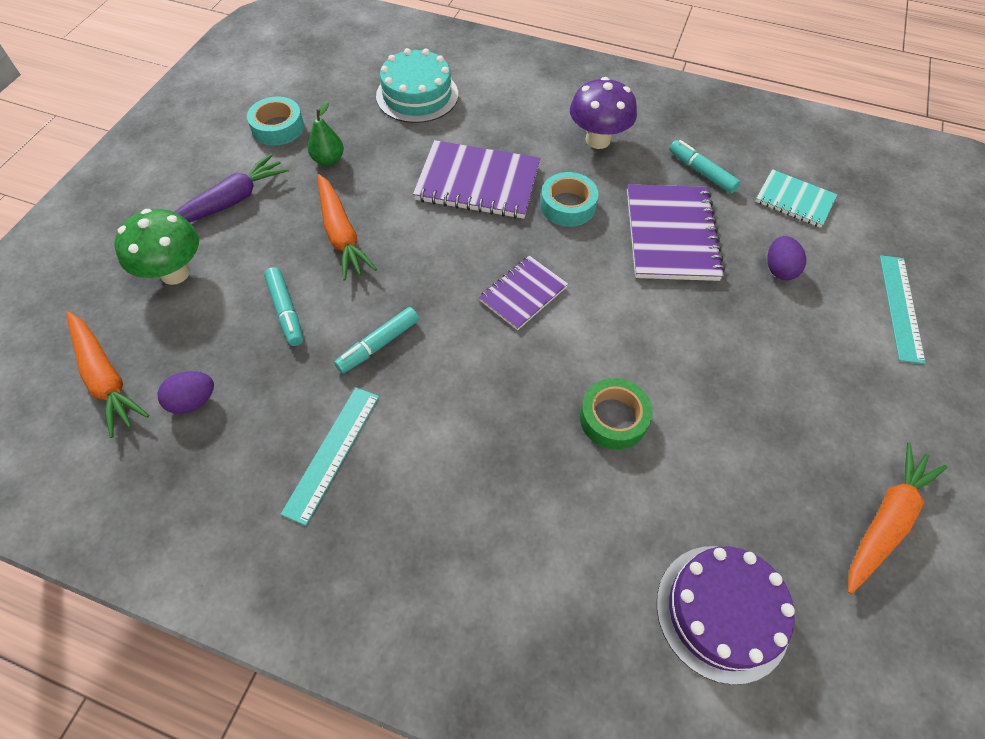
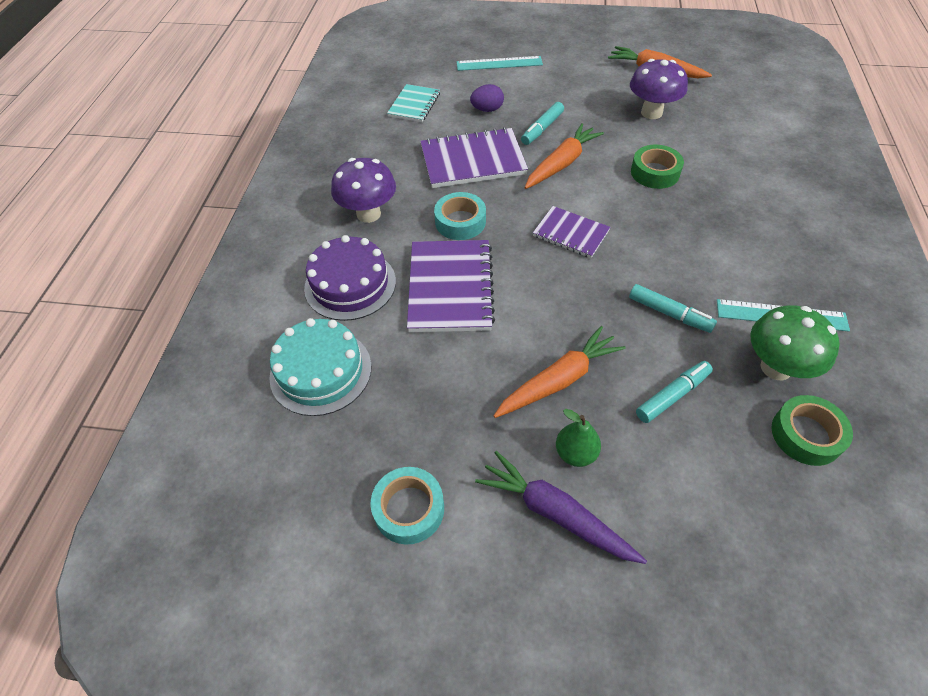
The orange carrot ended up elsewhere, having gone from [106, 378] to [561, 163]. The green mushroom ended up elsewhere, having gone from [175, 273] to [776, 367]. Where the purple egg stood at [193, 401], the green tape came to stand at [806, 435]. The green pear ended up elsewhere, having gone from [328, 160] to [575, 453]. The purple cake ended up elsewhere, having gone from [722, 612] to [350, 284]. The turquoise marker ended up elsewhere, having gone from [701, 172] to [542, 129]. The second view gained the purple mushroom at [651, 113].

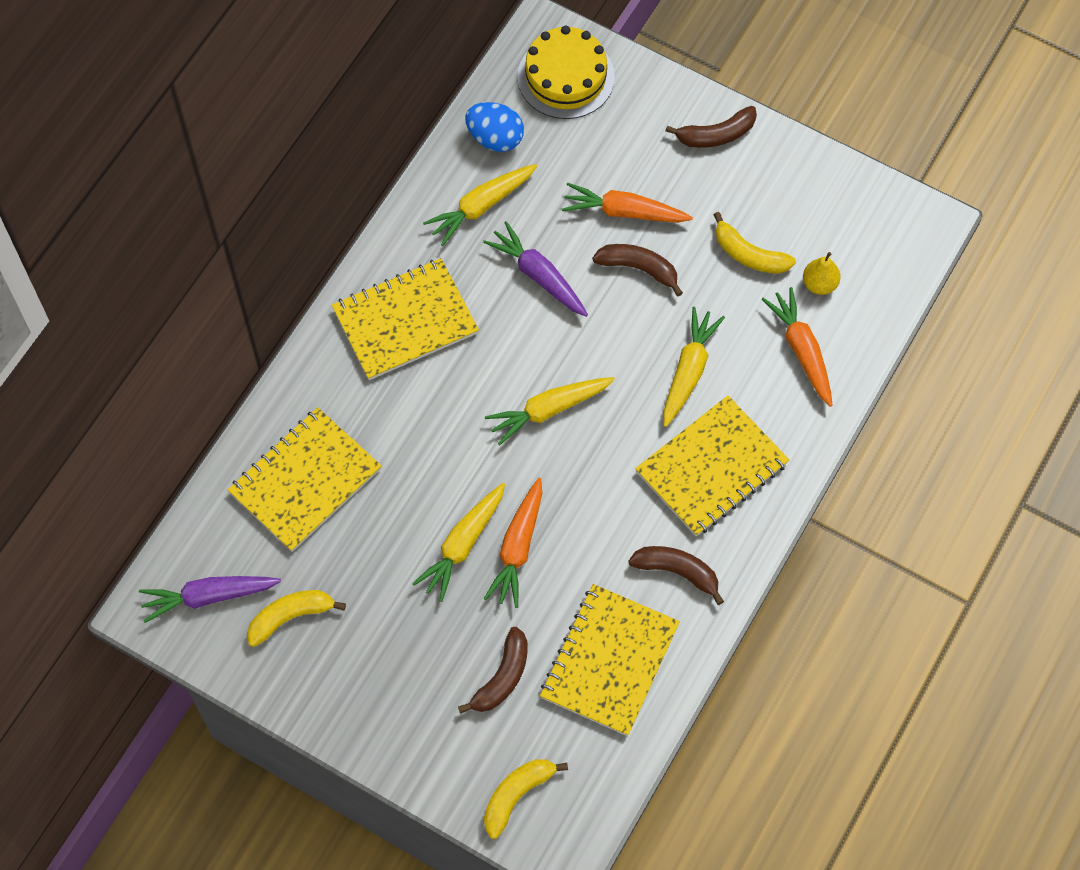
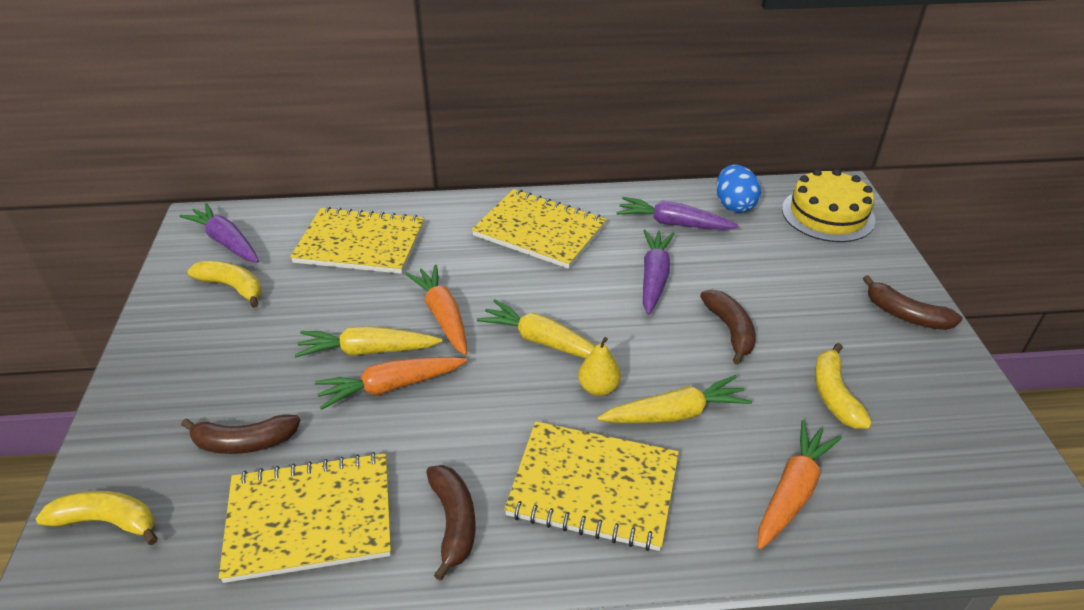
What was the yellow carrot at [481, 207] turned into the purple carrot at [673, 223]. The orange carrot ended up elsewhere, having gone from [624, 212] to [442, 316]. The yellow pear ended up elsewhere, having gone from [819, 284] to [598, 388].

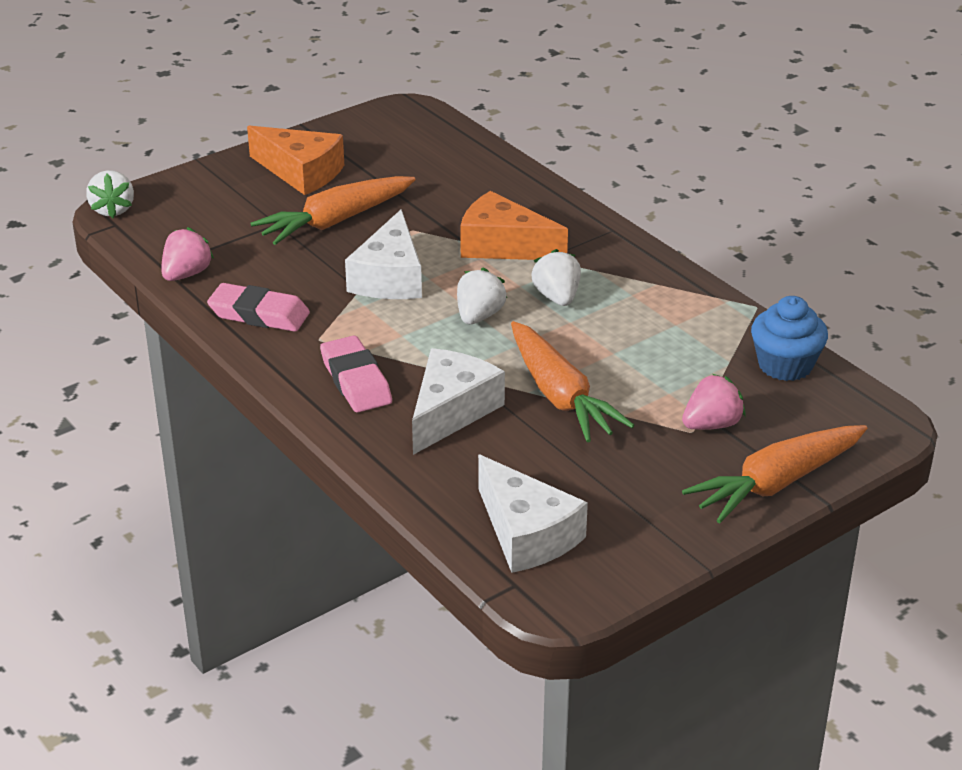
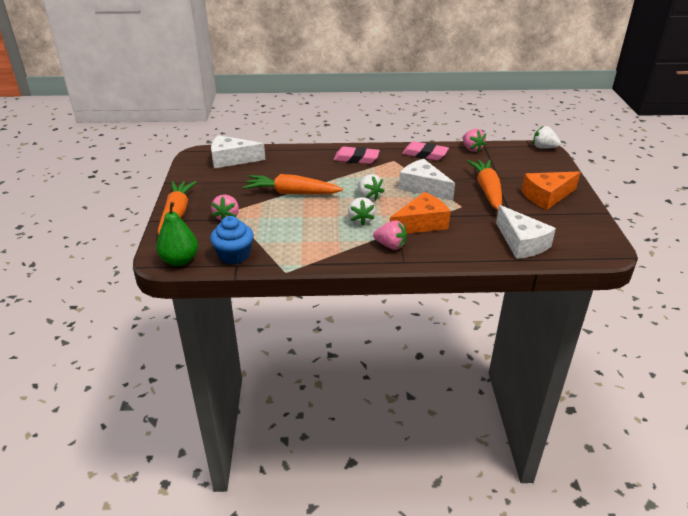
The pink eraser at [259, 314] ended up facing another way, 60 degrees clockwise from before. The white cheese ended up elsewhere, having gone from [451, 411] to [521, 243]. The white strawberry at [557, 297] ended up facing another way, 60 degrees clockwise from before. The second view gained the green pear at [180, 260]. The second view gained the pink strawberry at [390, 246].

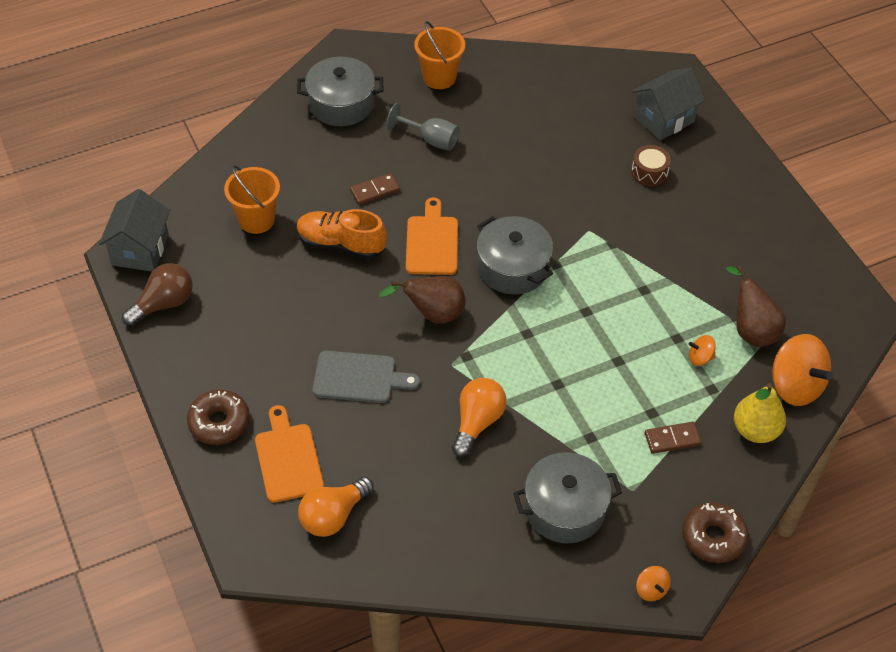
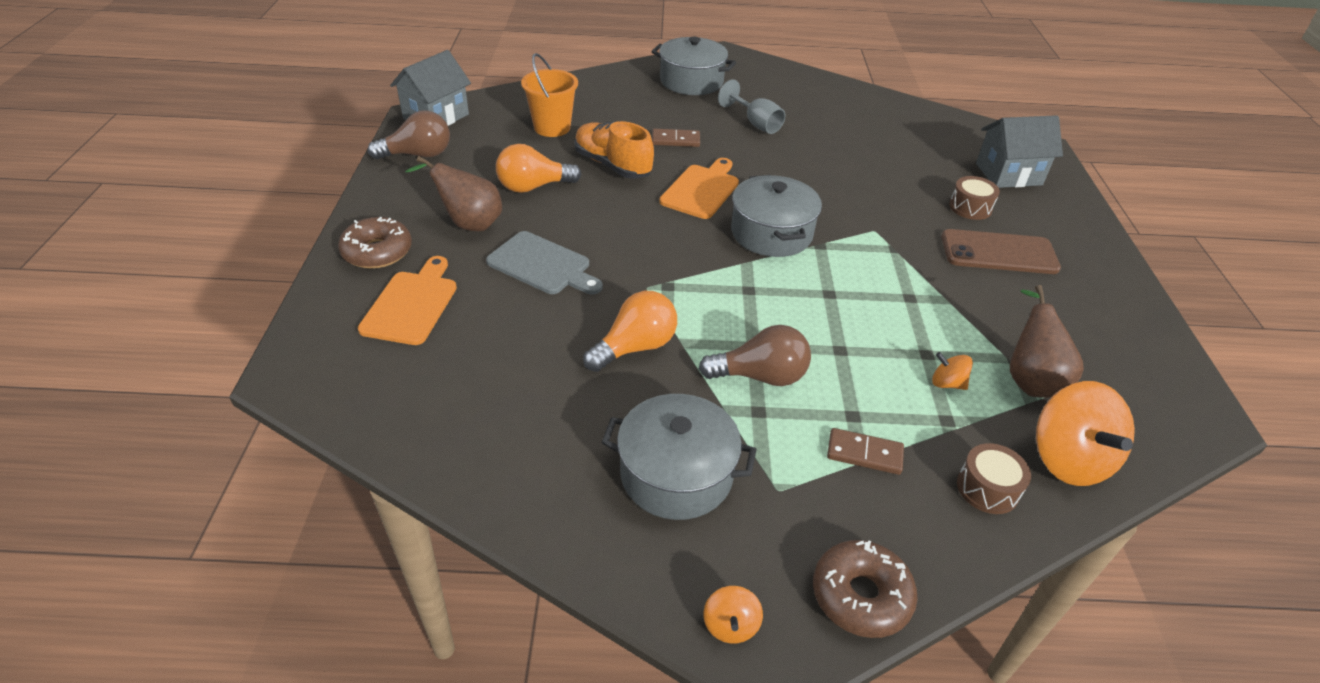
The orange light bulb ended up elsewhere, having gone from [333, 516] to [533, 187]. The brown pear ended up elsewhere, having gone from [433, 314] to [468, 224]. The second view lost the orange bucket at [439, 77]. Where the yellow pear stood at [755, 430], the brown drum came to stand at [987, 488]. The second view gained the brown light bulb at [760, 376]. The second view gained the brown phone at [999, 252].

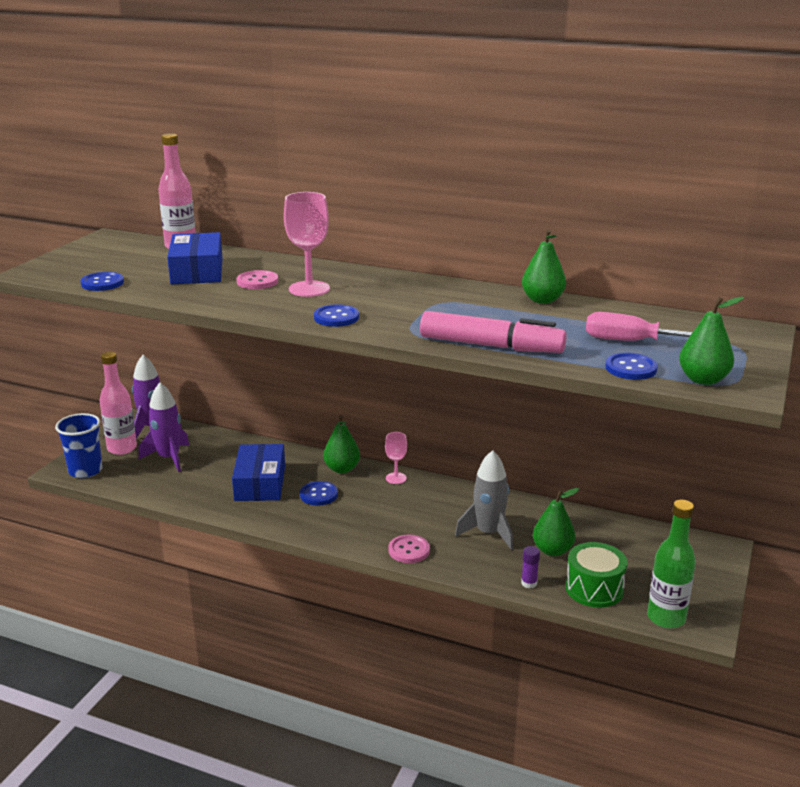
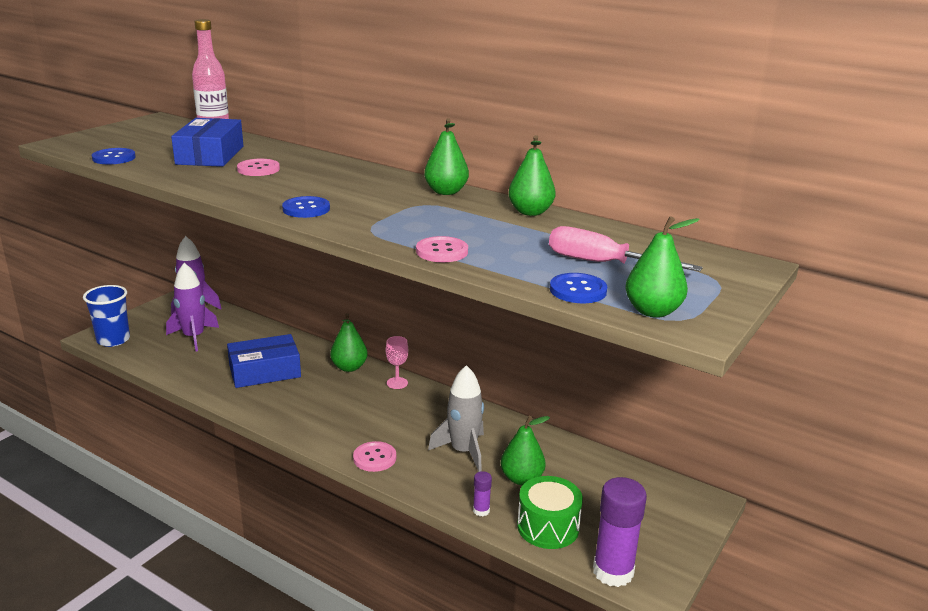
The second view lost the pink bottle at [122, 448]. The blue box at [260, 483] ended up facing another way, 60 degrees clockwise from before. The second view lost the pink goblet at [309, 289]. The second view lost the blue button at [319, 494]. Where the pink marker stood at [490, 346], the pink button came to stand at [442, 251]. Where the green bottle stood at [666, 618], the purple glue stick came to stand at [613, 572]. The second view gained the green pear at [446, 192].

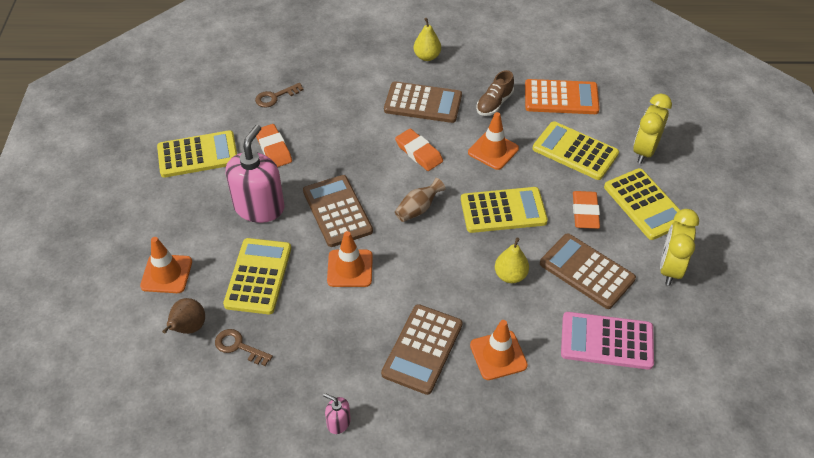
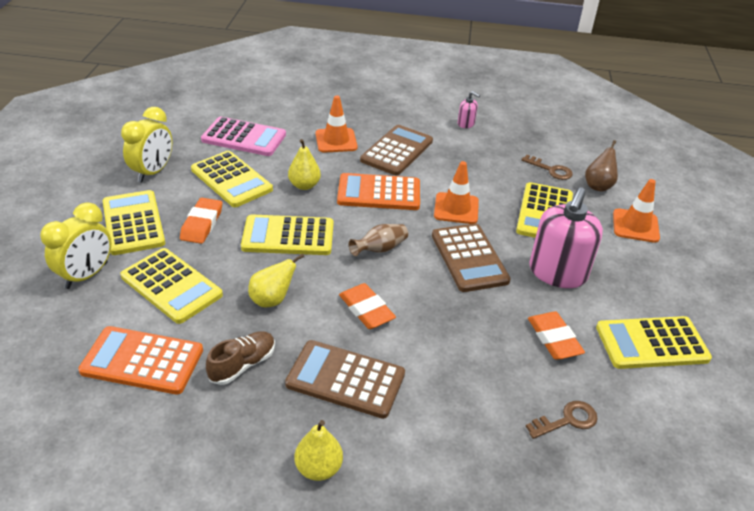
Where the orange traffic cone stood at [493, 150], the yellow pear came to stand at [272, 300]. What was the brown calculator at [587, 271] turned into the yellow calculator at [231, 180]. The second view gained the orange calculator at [379, 193].

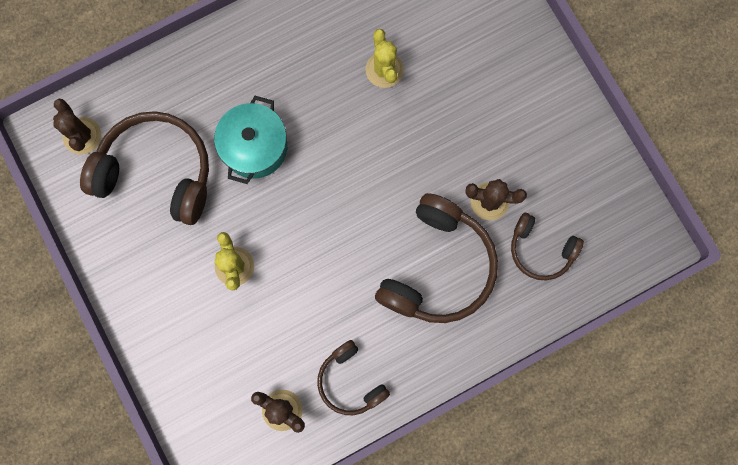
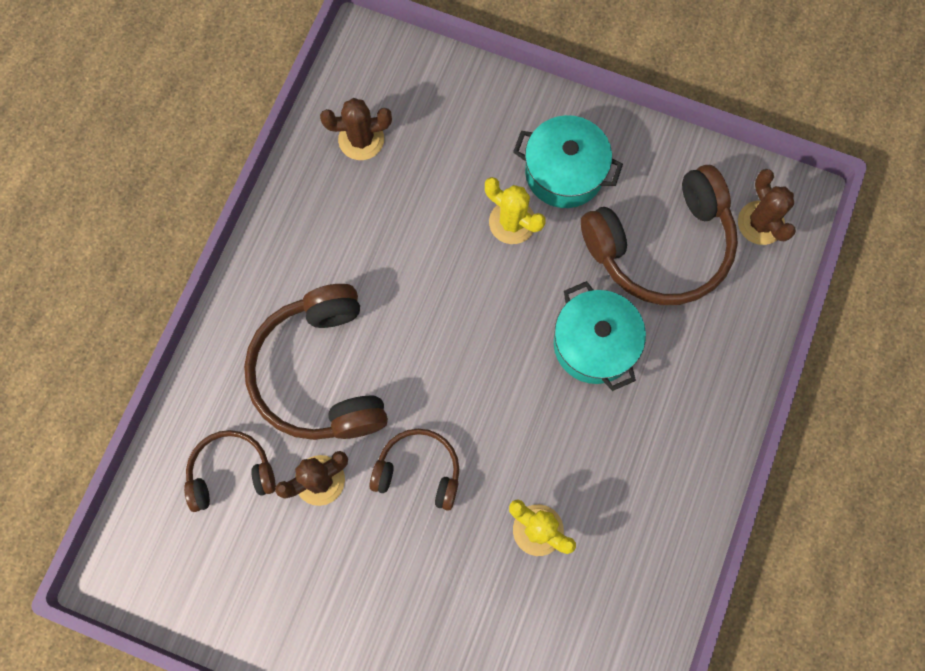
The brown cactus at [82, 136] ended up facing another way, 45 degrees clockwise from before. The brown headphones ended up elsewhere, having gone from [350, 381] to [418, 471]. The second view gained the turquoise pot at [564, 172].

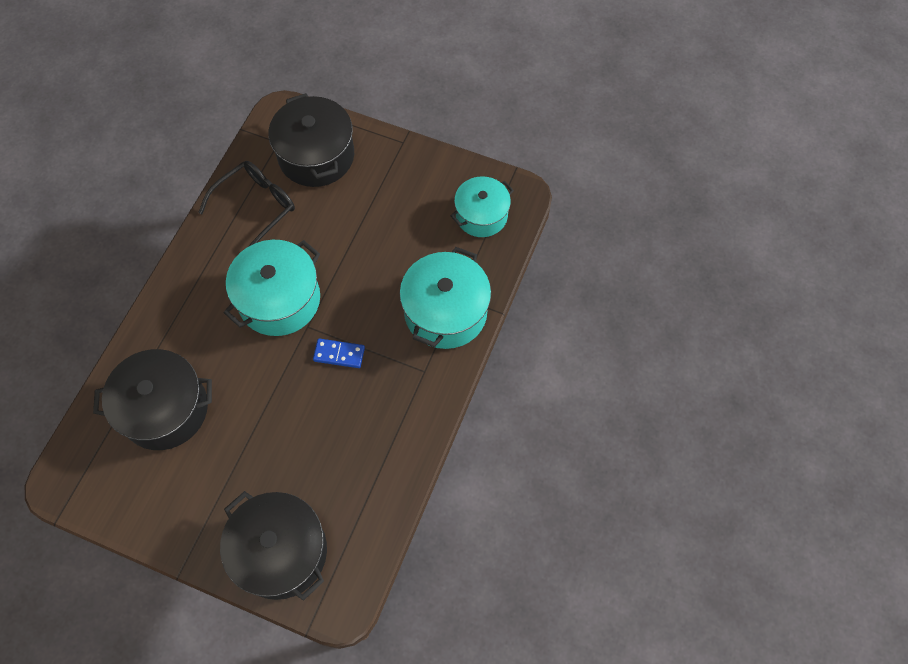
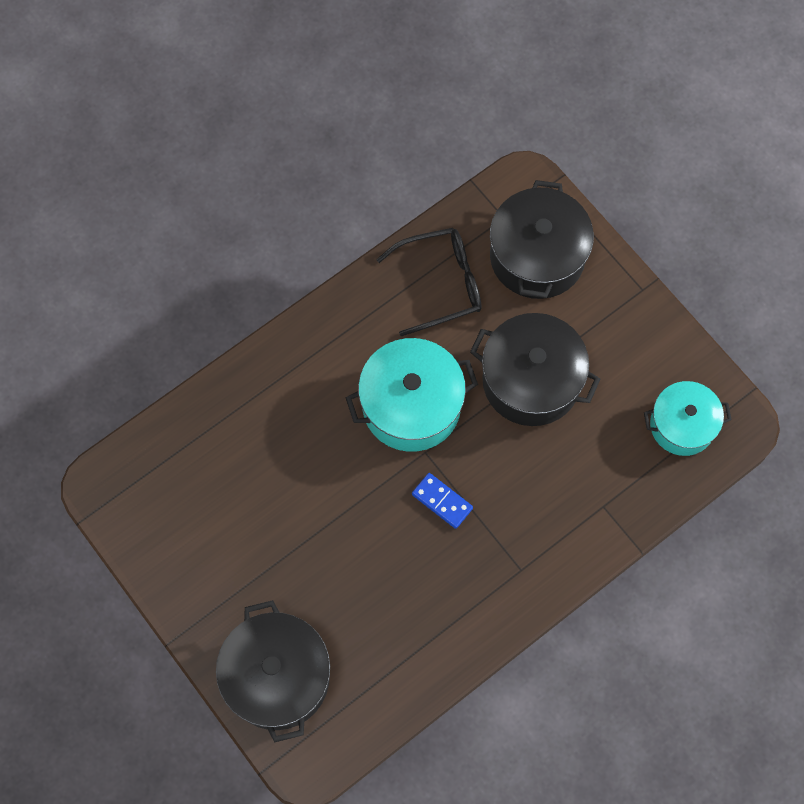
The black pot ended up elsewhere, having gone from [165, 409] to [531, 380]. The second view lost the turquoise pot at [445, 312].

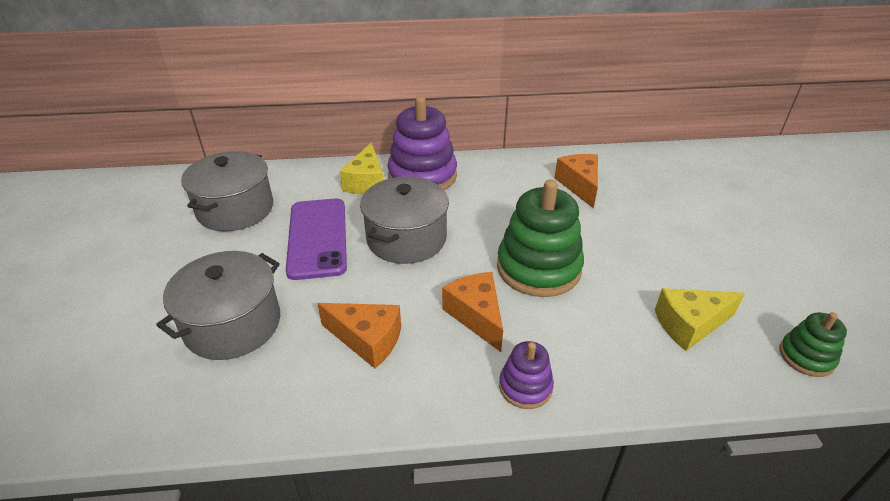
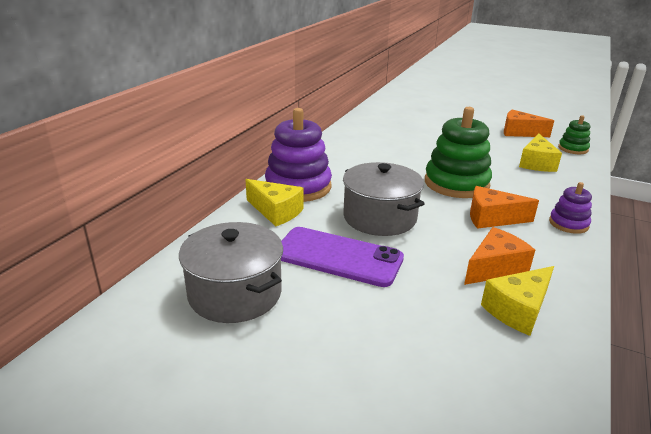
The second view lost the grey pot at [233, 324]. The orange cheese ended up elsewhere, having gone from [579, 185] to [519, 132]. The second view gained the yellow cheese at [518, 310].

